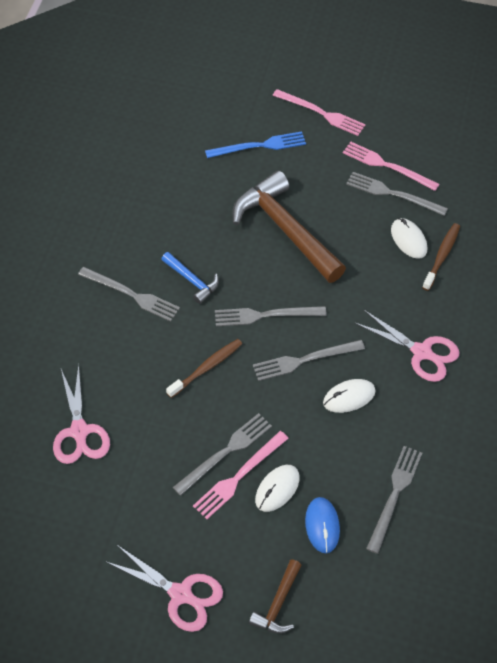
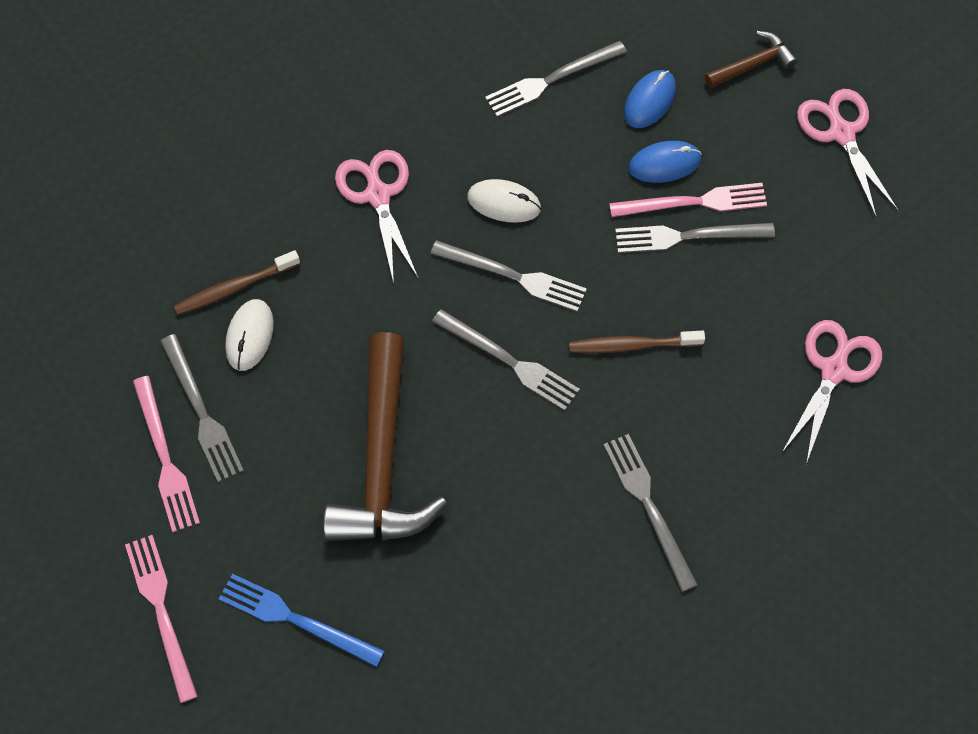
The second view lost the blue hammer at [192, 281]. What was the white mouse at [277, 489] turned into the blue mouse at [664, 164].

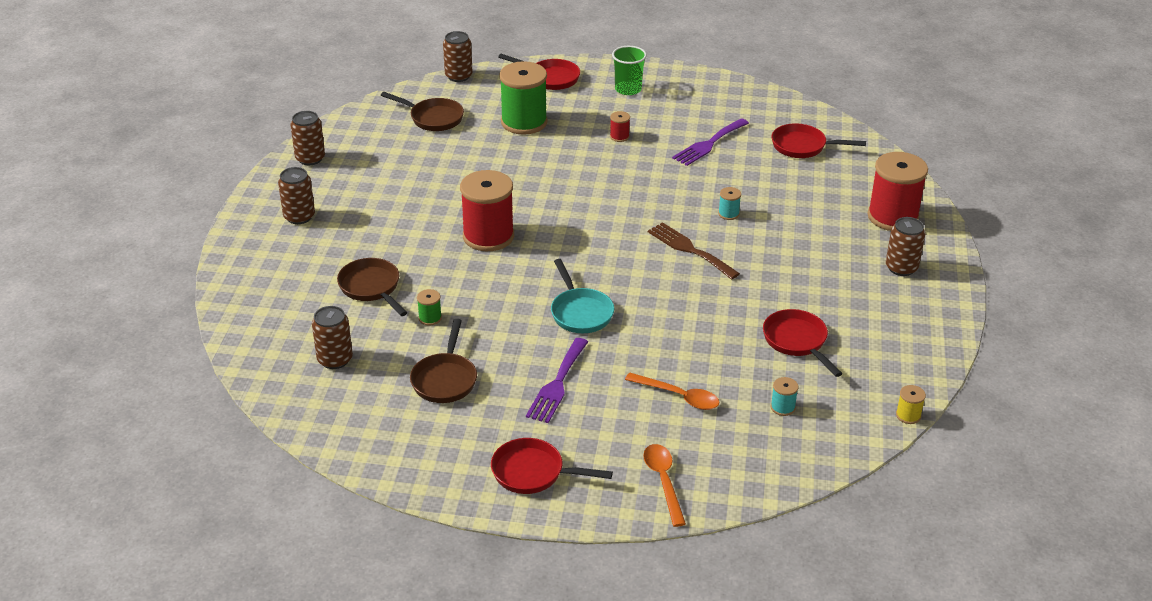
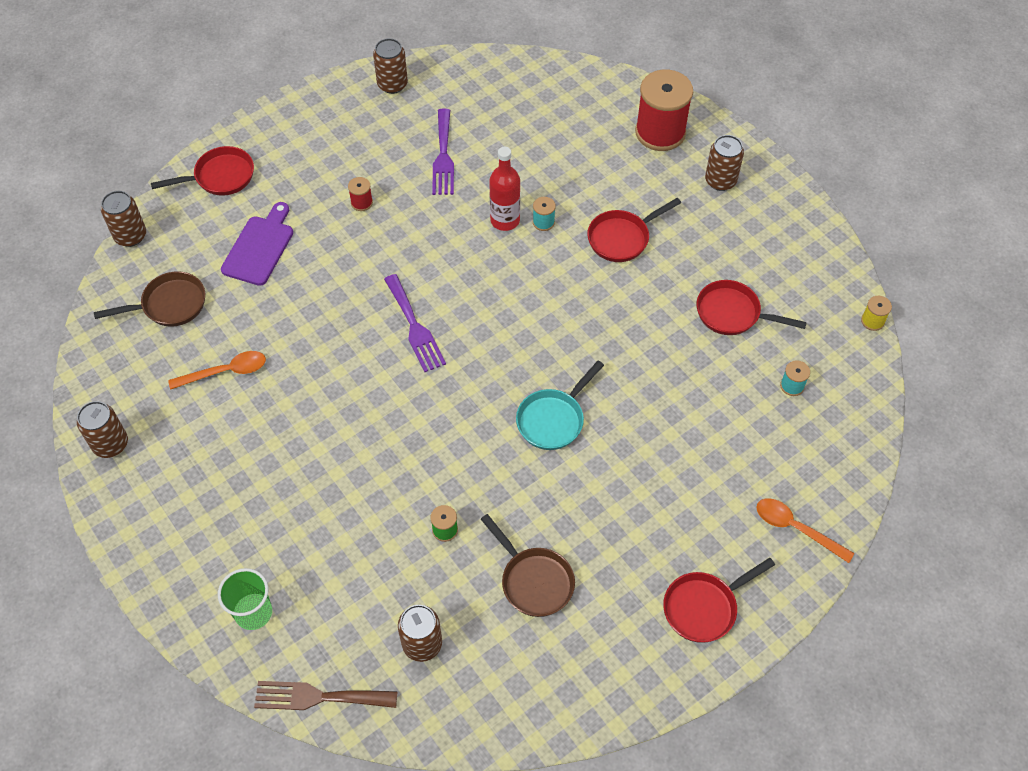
The brown can ended up elsewhere, having gone from [299, 217] to [392, 84]. The second view lost the brown pan at [371, 287]. The second view lost the red spool at [488, 236]. Where the green spool stood at [524, 122], the purple cutting board came to stand at [259, 247]. The purple fork ended up elsewhere, having gone from [557, 384] to [414, 327]. The turquoise pan at [580, 312] ended up facing another way, 105 degrees clockwise from before. The green cup ended up elsewhere, having gone from [628, 89] to [253, 612]. The orange spoon ended up elsewhere, having gone from [678, 396] to [225, 372]. The brown fork ended up elsewhere, having gone from [689, 249] to [319, 697]. The red pan ended up elsewhere, having gone from [802, 146] to [622, 238]. The second view gained the red bottle at [505, 220].

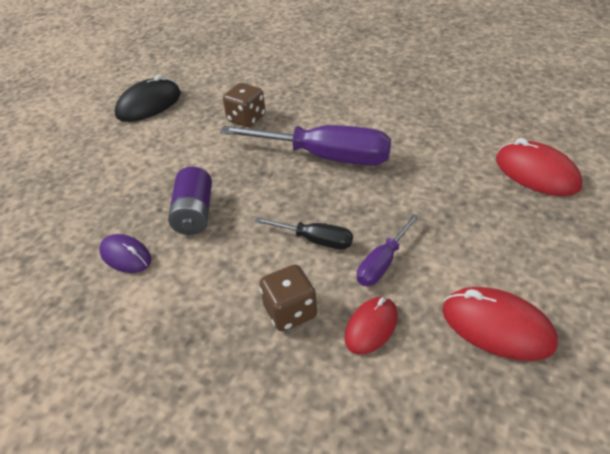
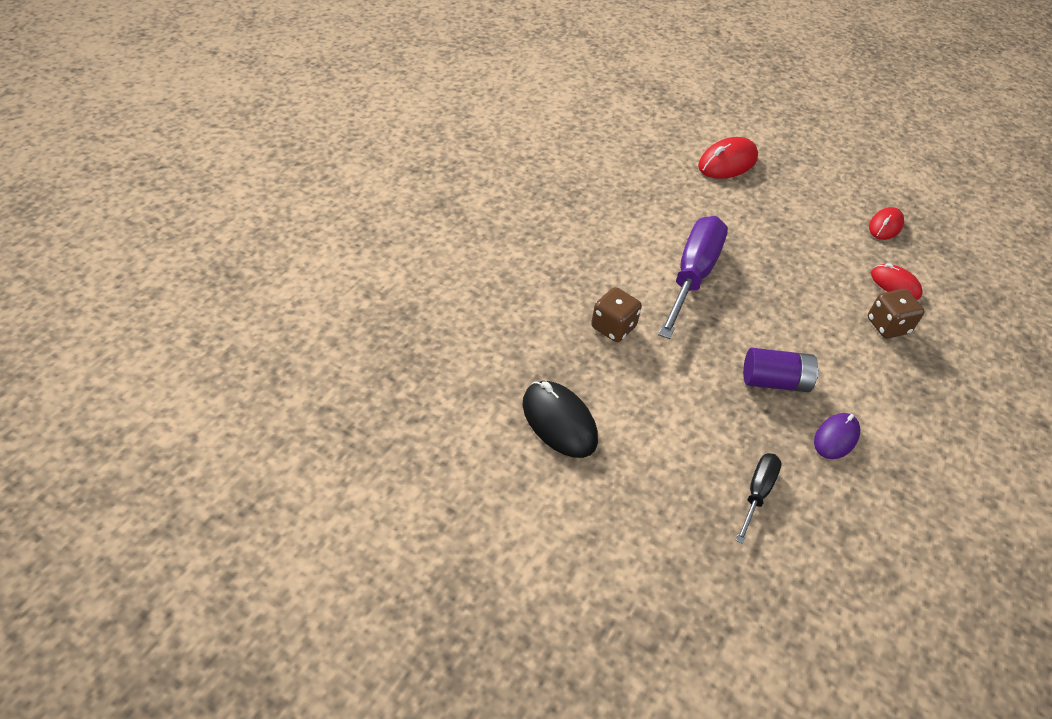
The black screwdriver ended up elsewhere, having gone from [315, 240] to [757, 493]. The second view lost the purple screwdriver at [383, 263]. The size of the red mouse at [497, 327] changed by a factor of 0.65.

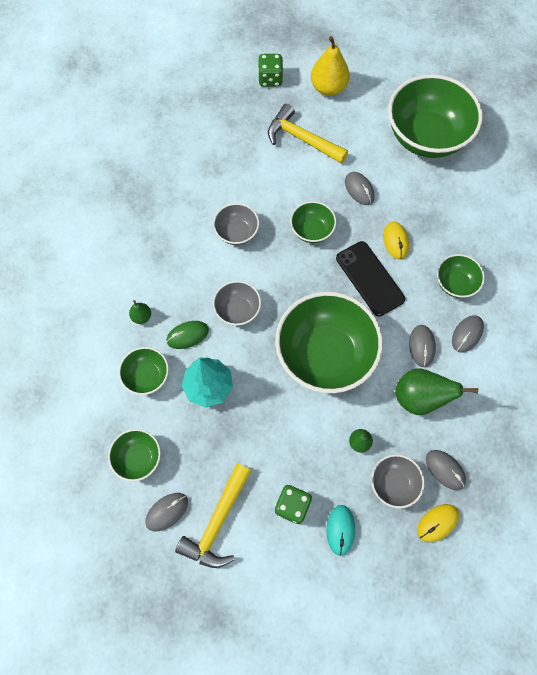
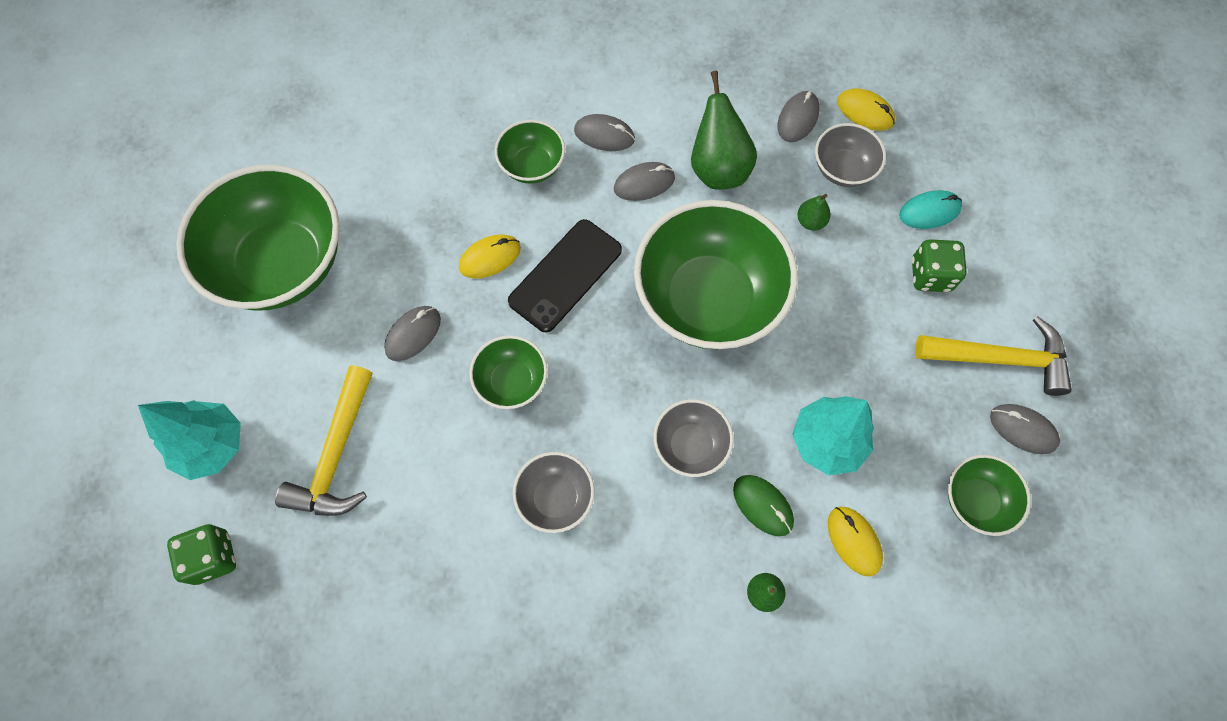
Where the green bowl stood at [147, 376], the yellow mouse came to stand at [853, 541]. Where the yellow pear stood at [328, 88], the turquoise tree came to stand at [212, 446].

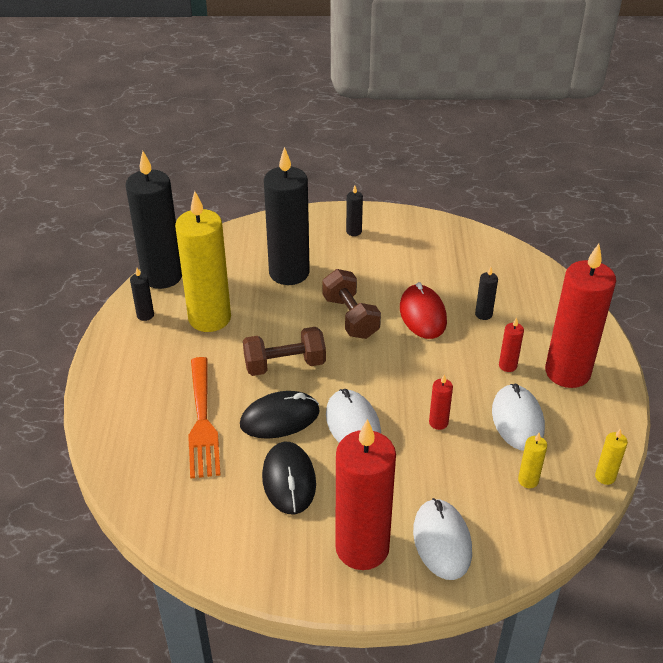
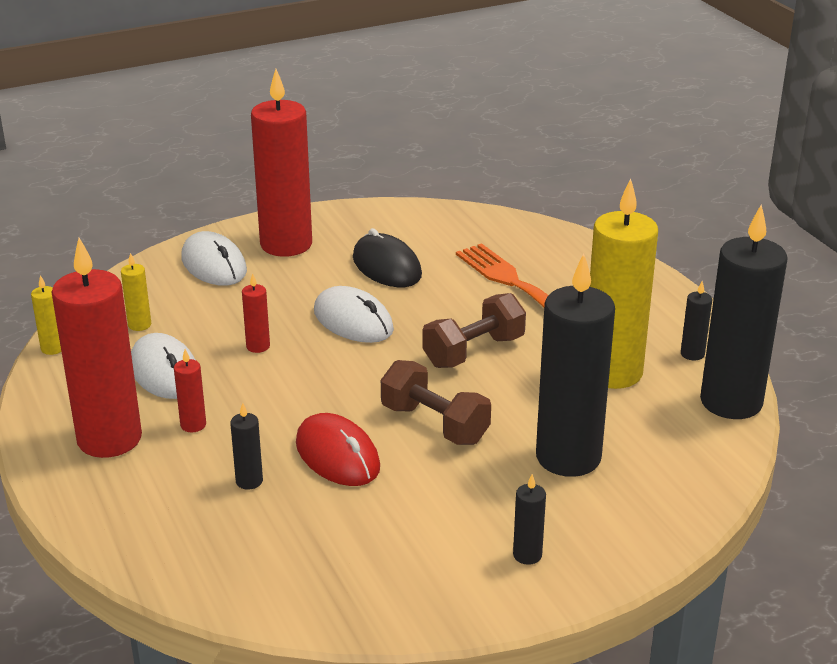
The second view lost the black mouse at [280, 418].

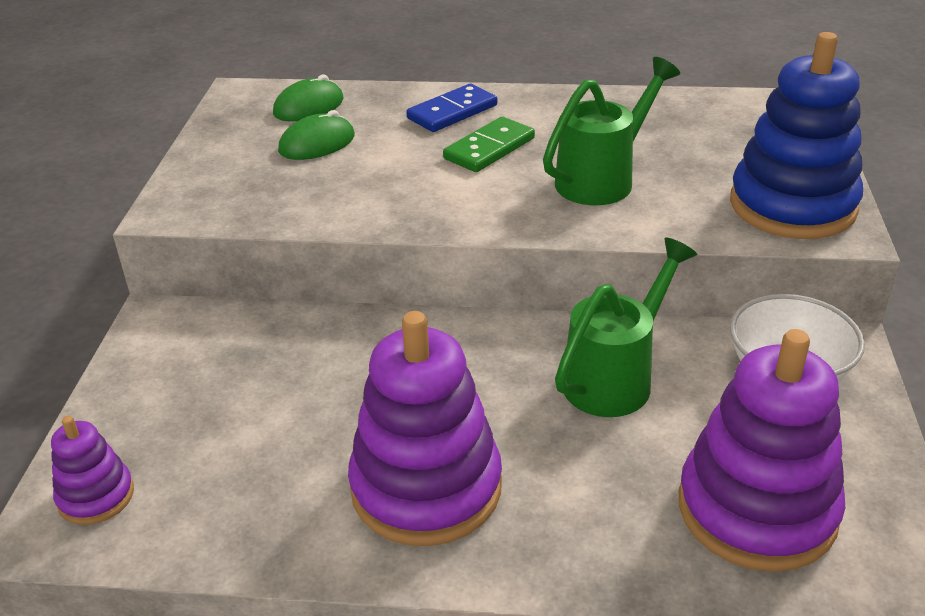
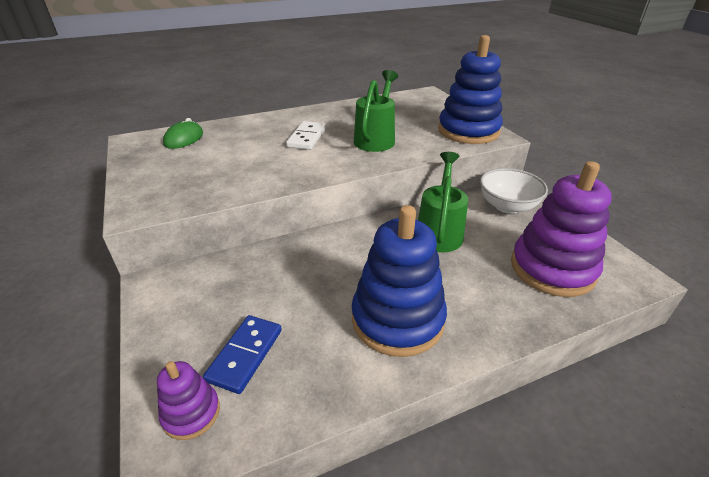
The second view lost the green mouse at [317, 143]. What was the purple stacking toy at [426, 487] turned into the blue stacking toy at [397, 319]. The blue domino ended up elsewhere, having gone from [452, 112] to [245, 355]. What was the green domino at [489, 149] turned into the white domino at [307, 138].

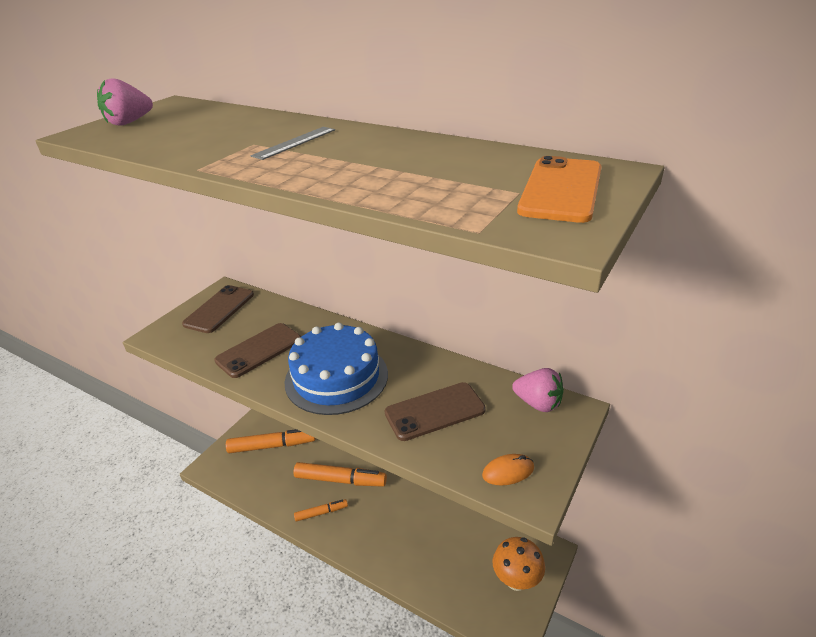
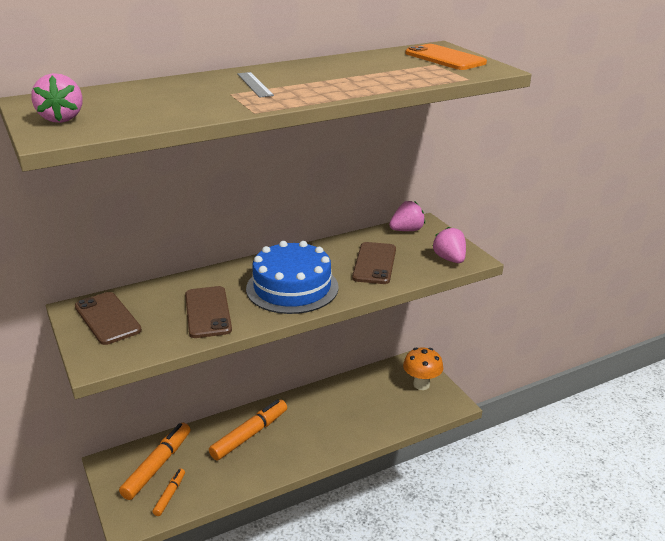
The orange marker ended up elsewhere, having gone from [321, 513] to [170, 495]. Where the orange mouse stood at [508, 471], the pink strawberry came to stand at [449, 259].

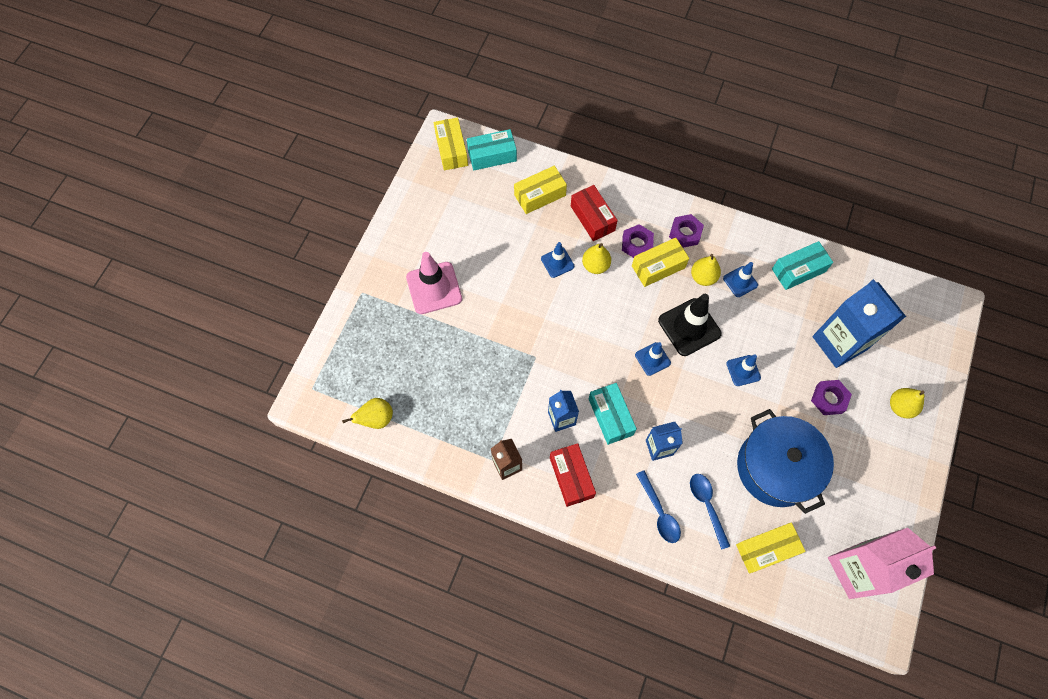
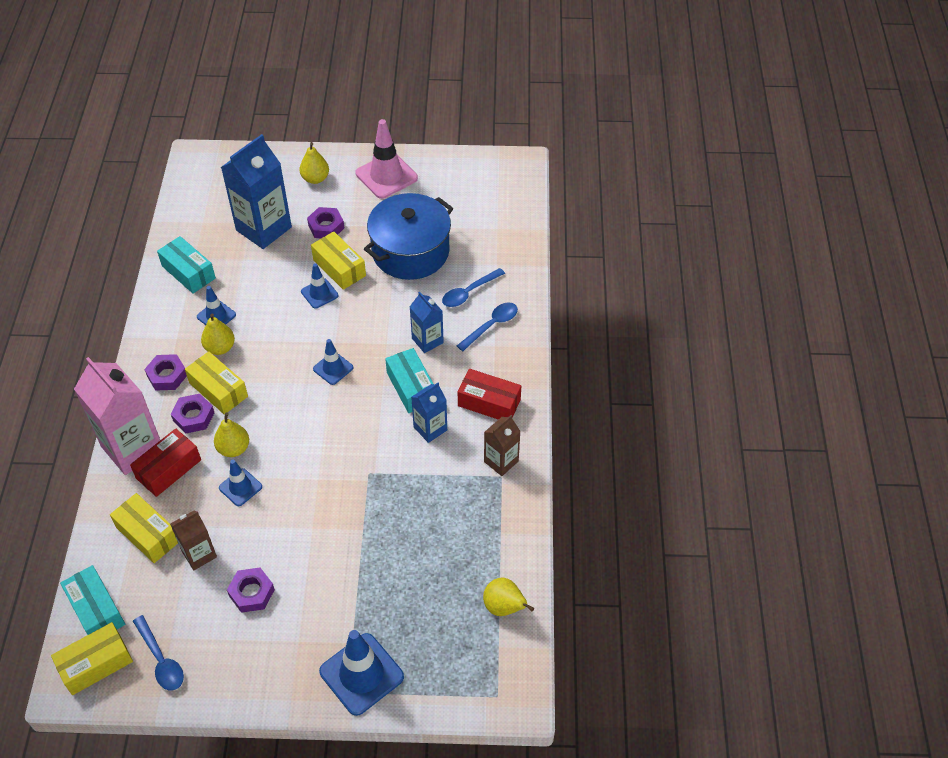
The pink traffic cone ended up elsewhere, having gone from [434, 288] to [386, 176]. The red box at [571, 477] ended up facing another way, 60 degrees clockwise from before. The turquoise box at [610, 417] ended up facing another way, 75 degrees counterclockwise from before. The second view lost the black traffic cone at [689, 327]. The yellow box ended up elsewhere, having gone from [766, 549] to [339, 268]. The pink carton ended up elsewhere, having gone from [856, 569] to [132, 448]. The second view gained the blue spoon at [161, 660]. The second view gained the brown carton at [199, 554]. The second view gained the purple nut at [251, 593]. The second view gained the blue traffic cone at [361, 674].

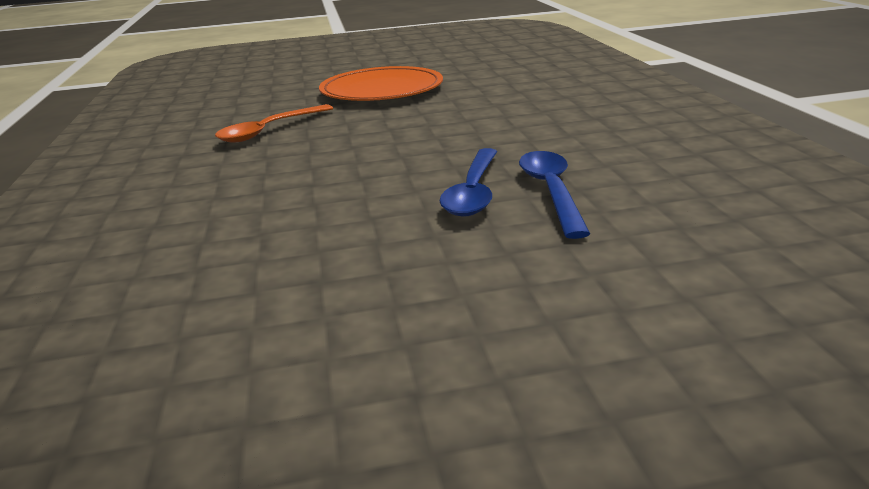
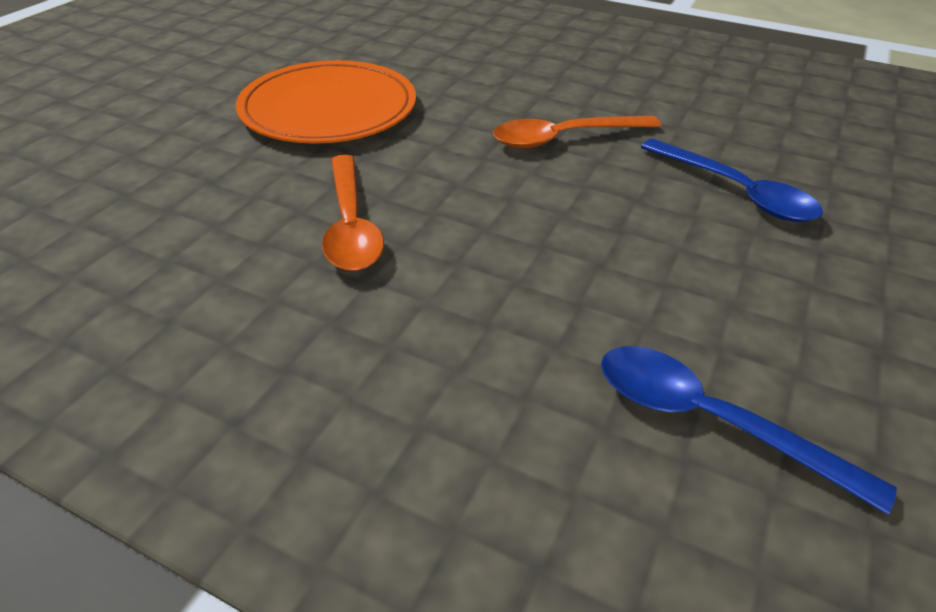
The blue spoon ended up elsewhere, having gone from [551, 192] to [711, 421]. The second view gained the orange spoon at [564, 138].

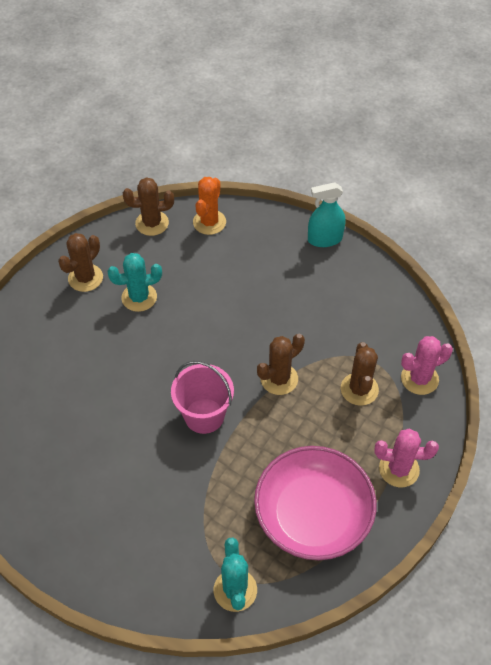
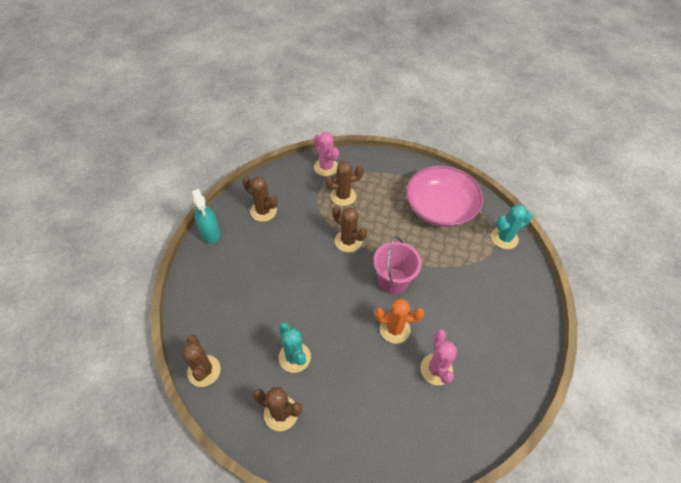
The orange cactus ended up elsewhere, having gone from [209, 222] to [394, 329]. The pink cactus ended up elsewhere, having gone from [399, 469] to [436, 369]. The second view gained the brown cactus at [263, 211].

